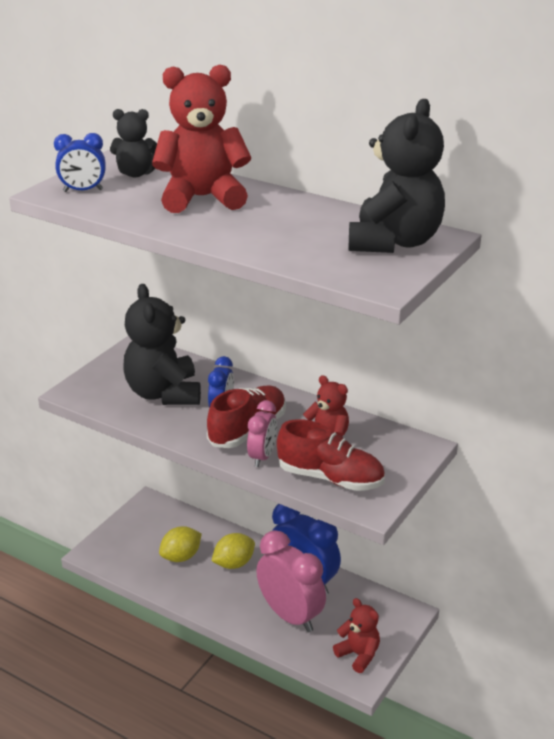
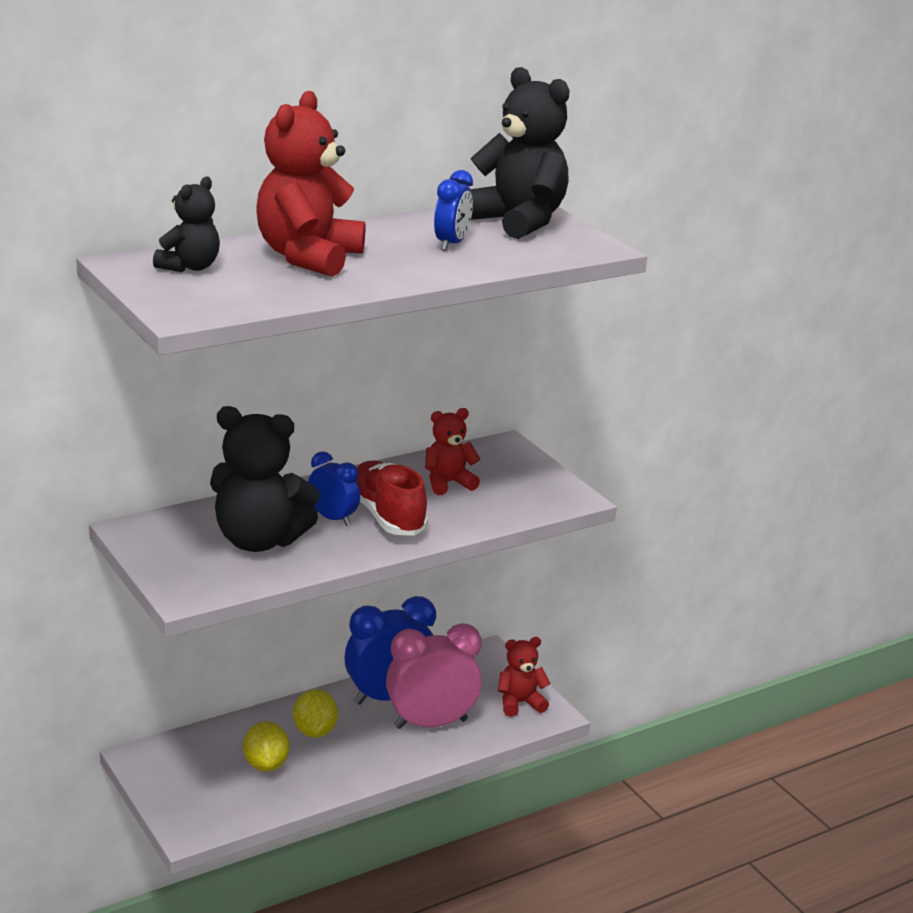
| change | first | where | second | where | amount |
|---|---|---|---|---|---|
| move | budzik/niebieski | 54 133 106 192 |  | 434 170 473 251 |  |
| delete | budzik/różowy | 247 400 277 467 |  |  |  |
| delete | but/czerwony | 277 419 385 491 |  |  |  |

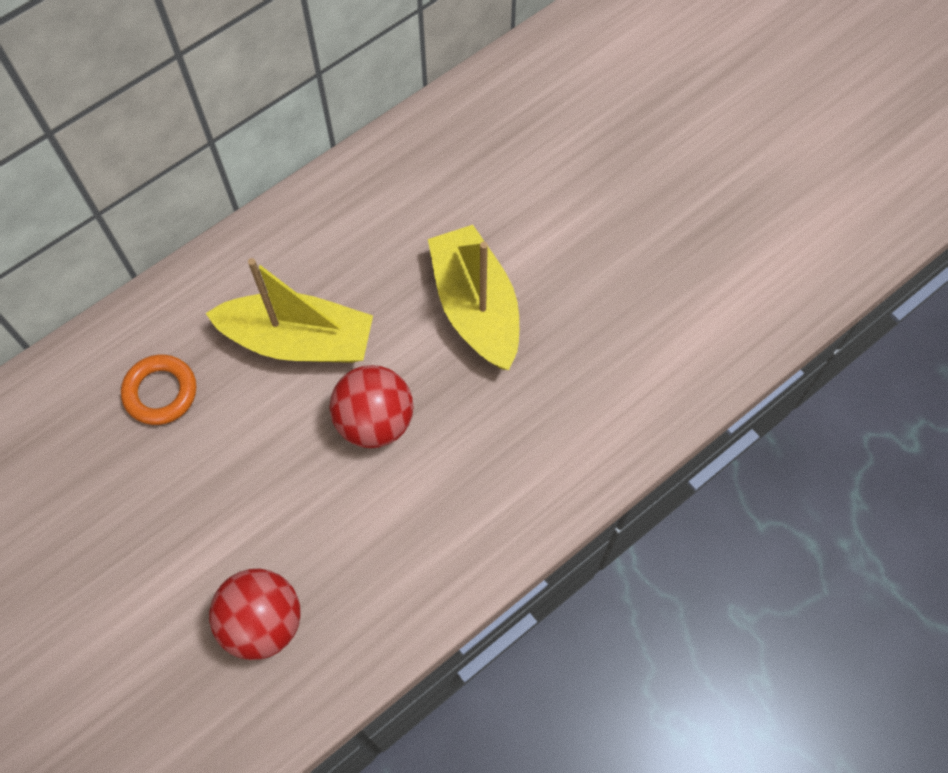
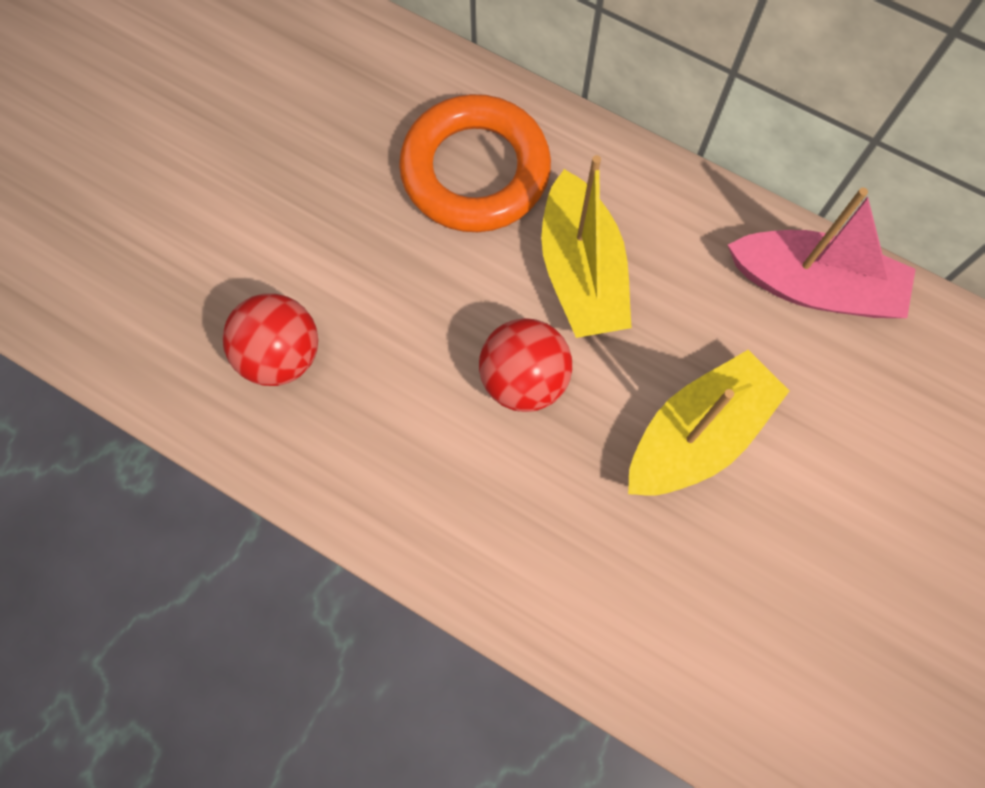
| change | first | where | second | where | amount |
|---|---|---|---|---|---|
| resize | pierścień/pomarańczowy | 121 355 196 425 |  | 399 94 551 232 | x1.93 |
| insert |  |  | łódka/różowy | 728 188 916 318 |  |

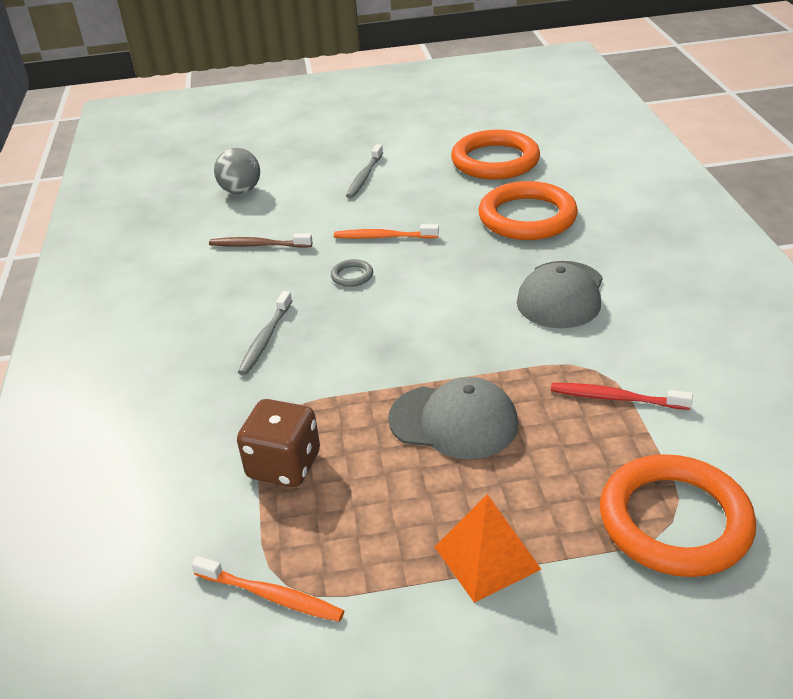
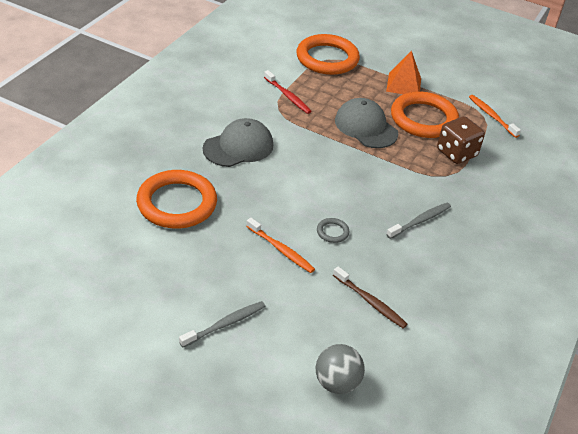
| change | first | where | second | where | amount |
|---|---|---|---|---|---|
| move | pierścień/pomarańczowy | 451 130 540 180 |  | 391 91 459 138 |  |

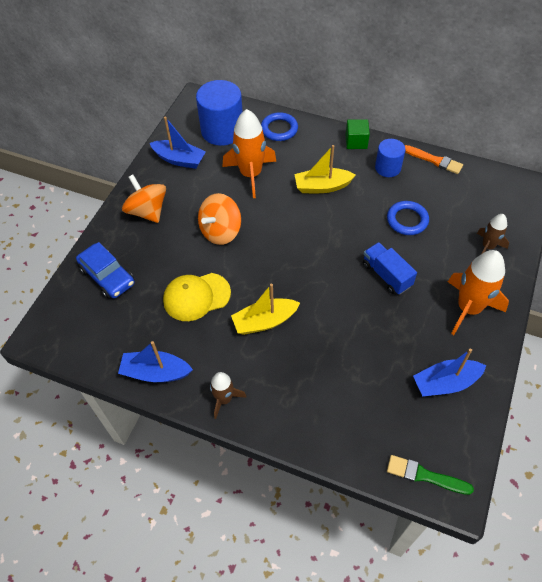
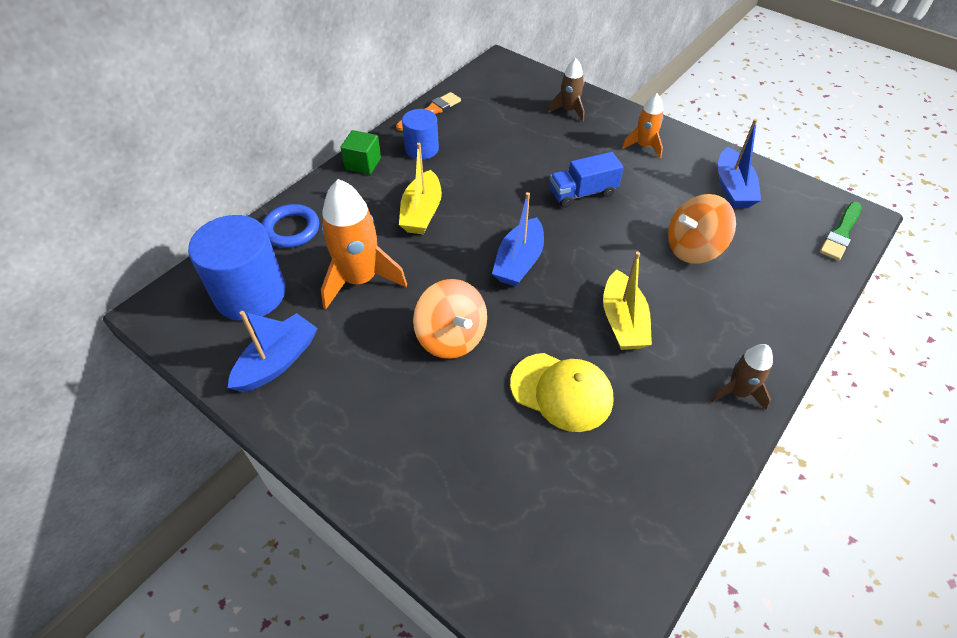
| change | first | where | second | where | amount |
|---|---|---|---|---|---|
| move | bączek/pomarańczowy | 122 175 166 223 |  | 668 194 736 264 |  |
| delete | pierścień/niebieski | 387 201 429 235 |  |  |  |
| delete | samochód/niebieski | 76 242 134 299 |  |  |  |
| resize | rakieta/pomarańczowy | 448 250 509 335 |  | 622 93 663 158 | x0.56 |
| rotate | czapka/żółty | 163 273 231 321 |  | 510 353 613 432 | 60 degrees counterclockwise |
| move | łódka/niebieski | 118 341 193 382 |  | 492 192 544 287 |  |

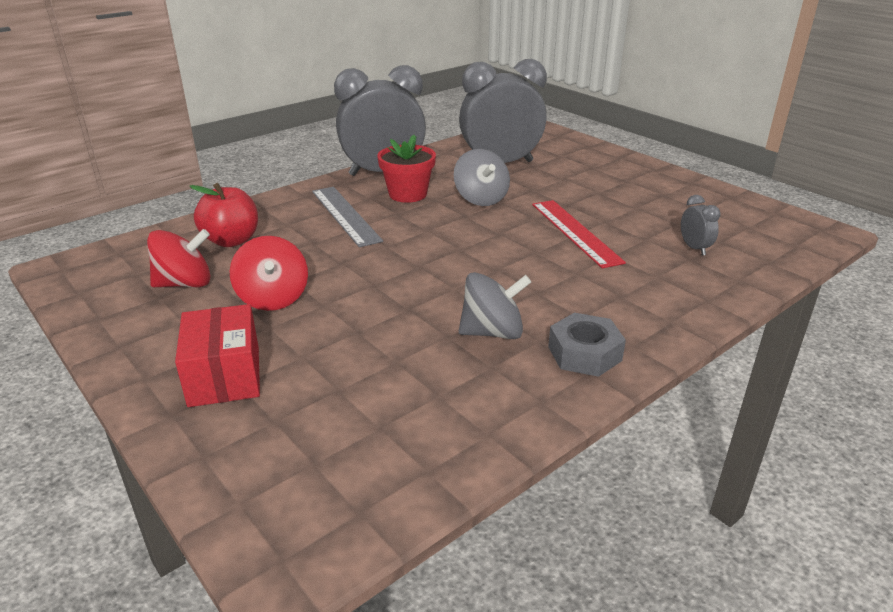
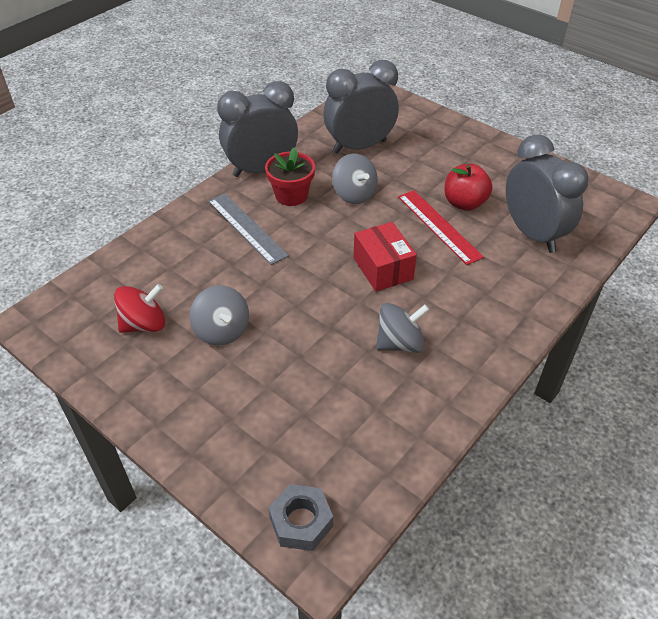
| change | first | where | second | where | amount |
|---|---|---|---|---|---|
| move | jabłko/czerwony | 190 183 258 247 |  | 444 164 493 211 |  |
| resize | budzik/szary | 681 195 720 256 |  | 506 134 588 253 | x2.43 |
| recolor | bączek/czerwony | 230 236 308 311 | bączek/szary | 190 285 249 345 |  |
| move | pudełko/czerwony | 175 304 260 407 |  | 353 222 417 292 |  |
| move | nakrętka/szary | 548 313 626 377 |  | 268 484 333 551 |  |

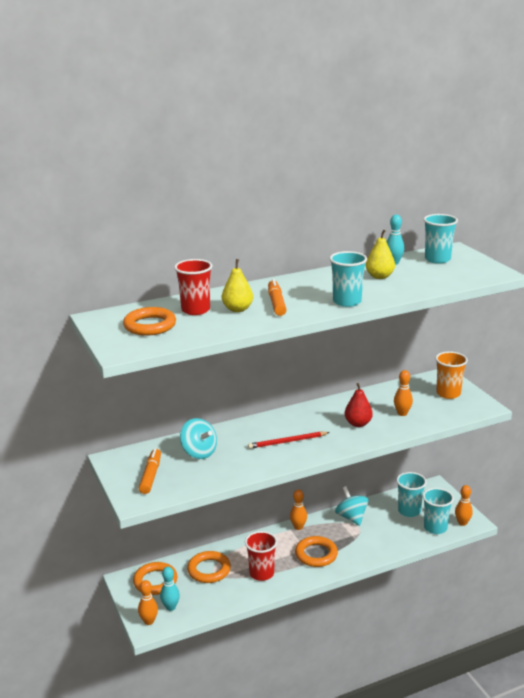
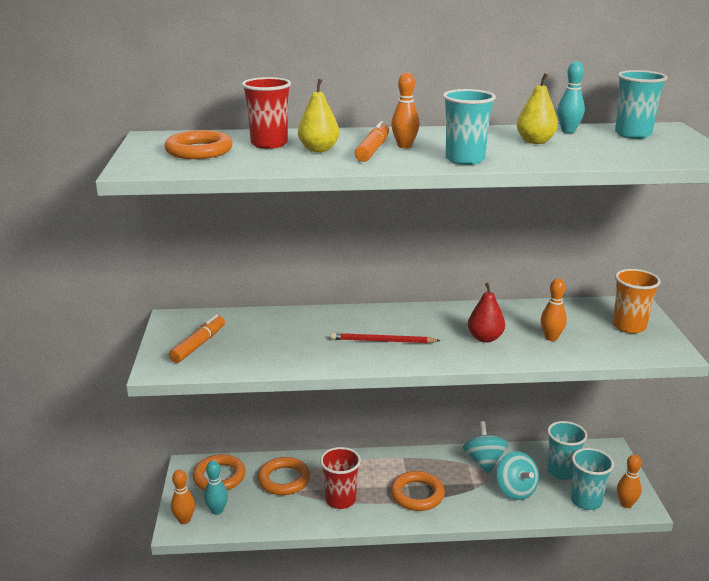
| change | first | where | second | where | amount |
|---|---|---|---|---|---|
| move | bączek/turkusowy | 180 418 217 459 |  | 496 451 539 500 |  |
| move | kręgiel/pomarańczowy | 290 490 307 530 |  | 391 72 420 148 |  |

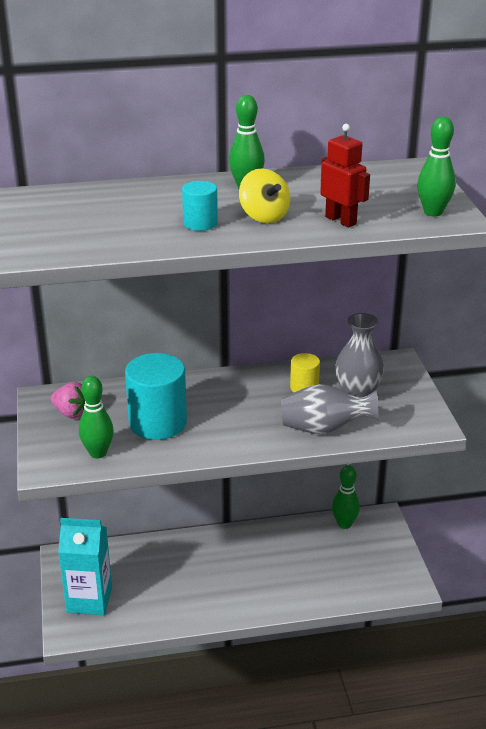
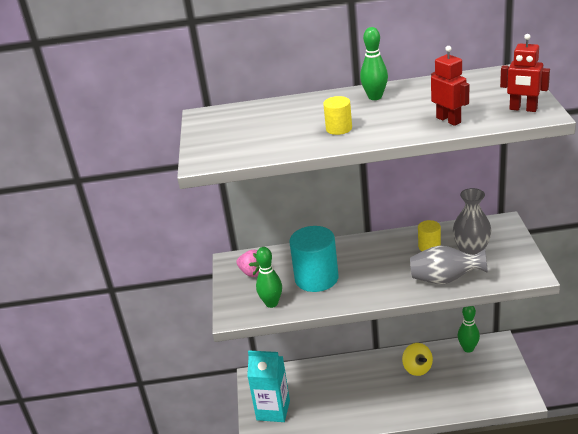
| change | first | where | second | where | amount |
|---|---|---|---|---|---|
| replace | kręgiel/zielony | 417 117 456 216 | robot/czerwony | 500 34 550 112 |  |
| move | bączek/żółty | 239 168 290 223 |  | 402 343 433 376 |  |
| recolor | walec/turkusowy | 182 181 218 231 | walec/żółty | 323 96 352 135 |  |

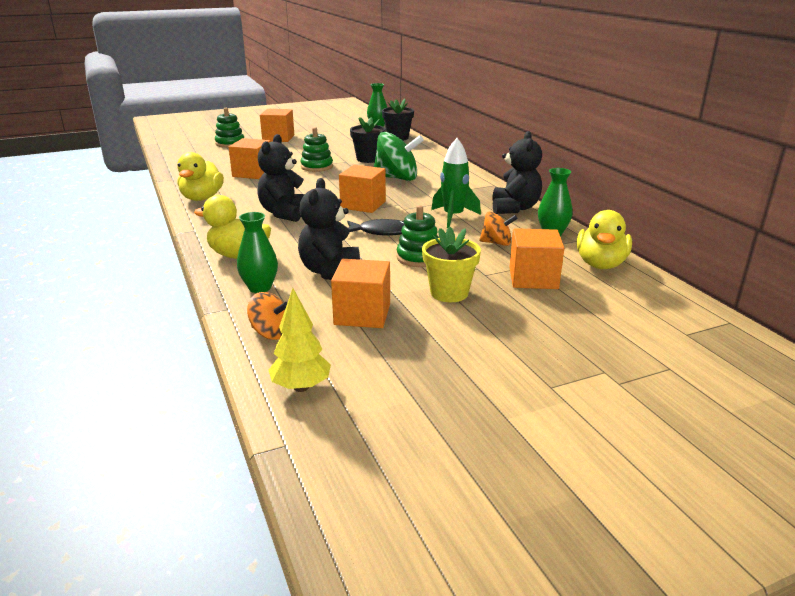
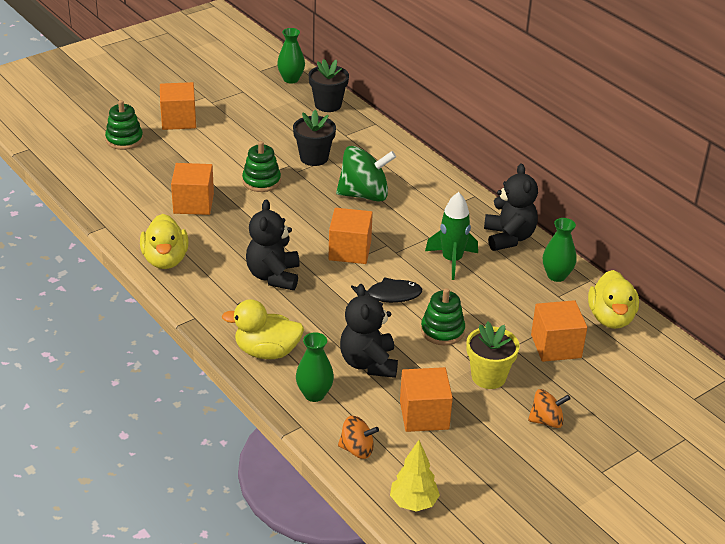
| change | first | where | second | where | amount |
|---|---|---|---|---|---|
| move | bączek/pomarańczowy | 479 211 518 246 |  | 528 389 571 428 |  |

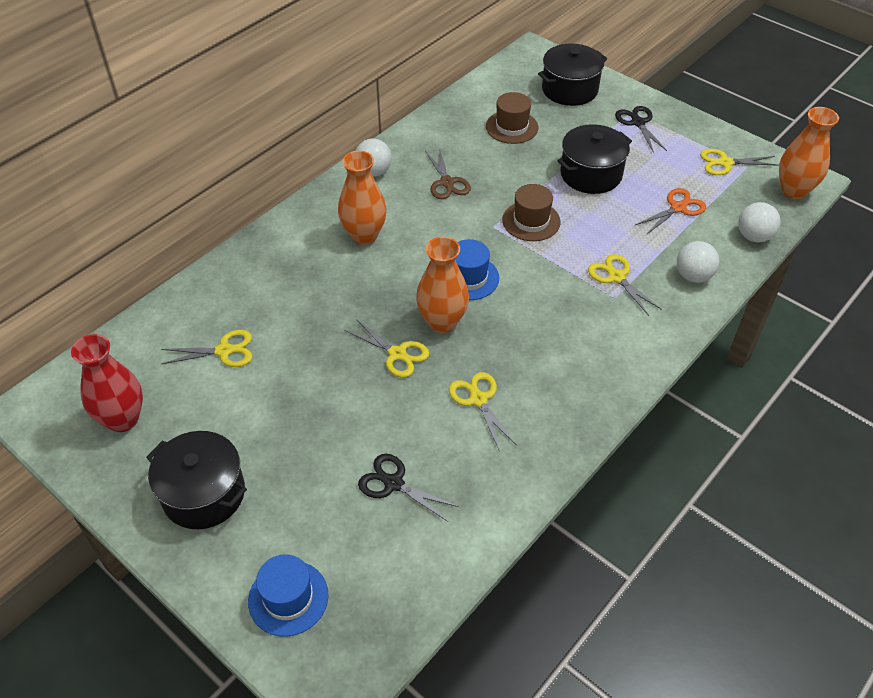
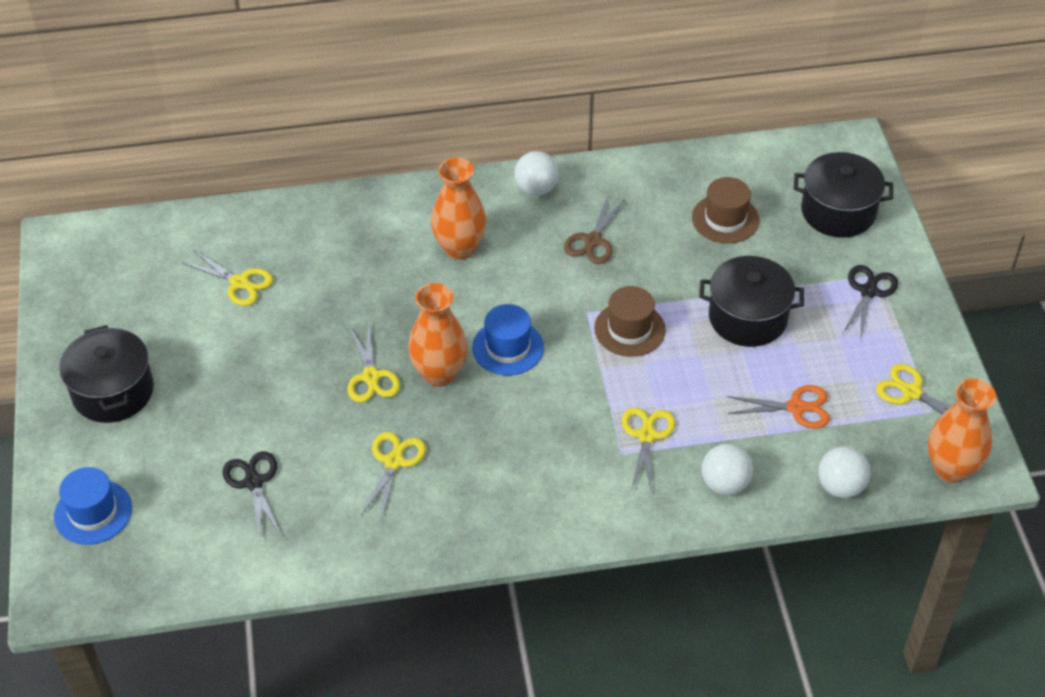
| change | first | where | second | where | amount |
|---|---|---|---|---|---|
| delete | wazon/czerwony | 71 334 143 432 |  |  |  |

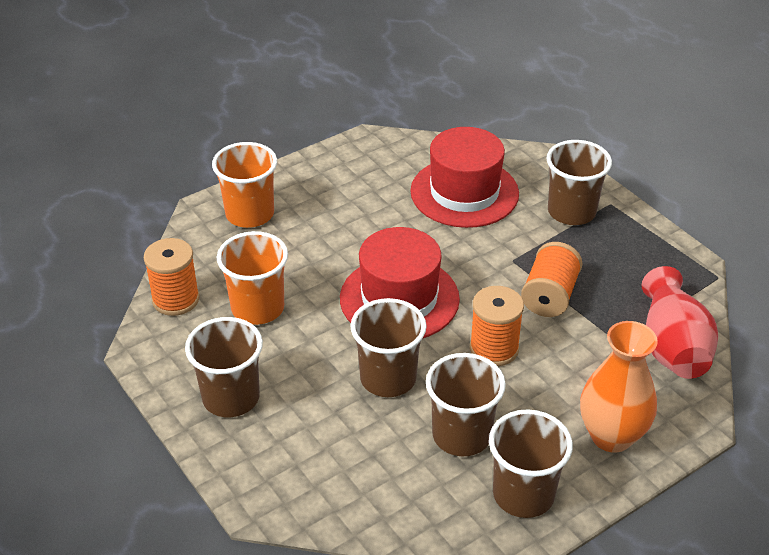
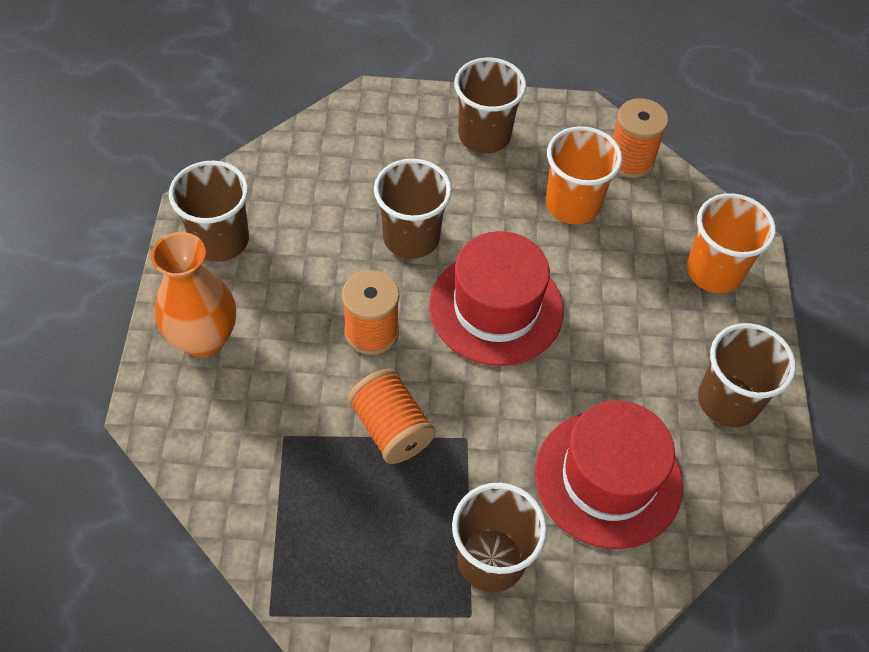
| change | first | where | second | where | amount |
|---|---|---|---|---|---|
| delete | wazon/czerwony | 641 266 718 379 |  |  |  |
| move | szklanka/brązowy | 426 353 506 456 |  | 698 323 796 427 |  |

